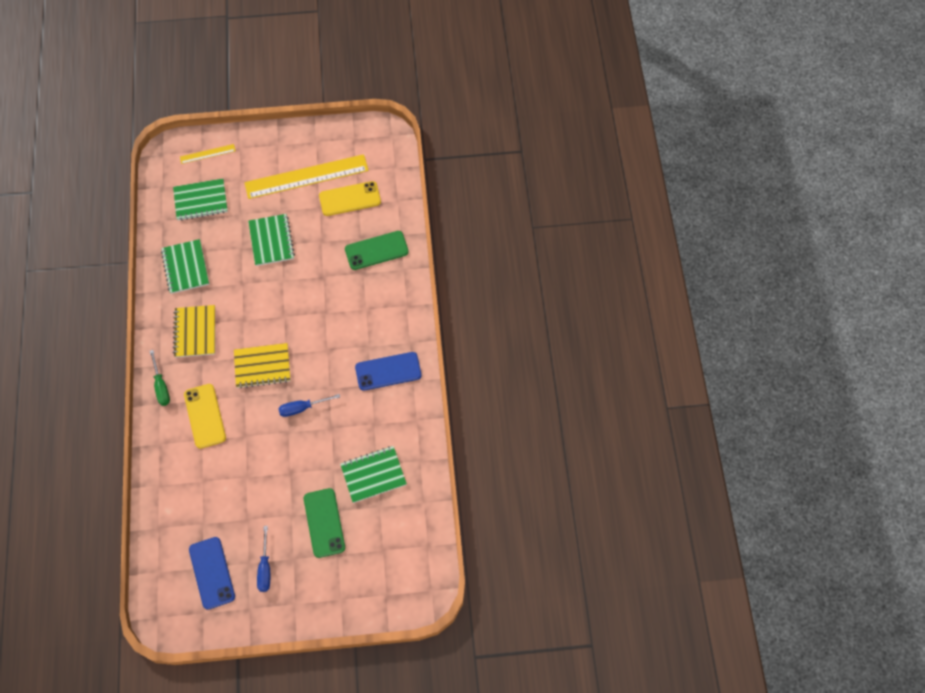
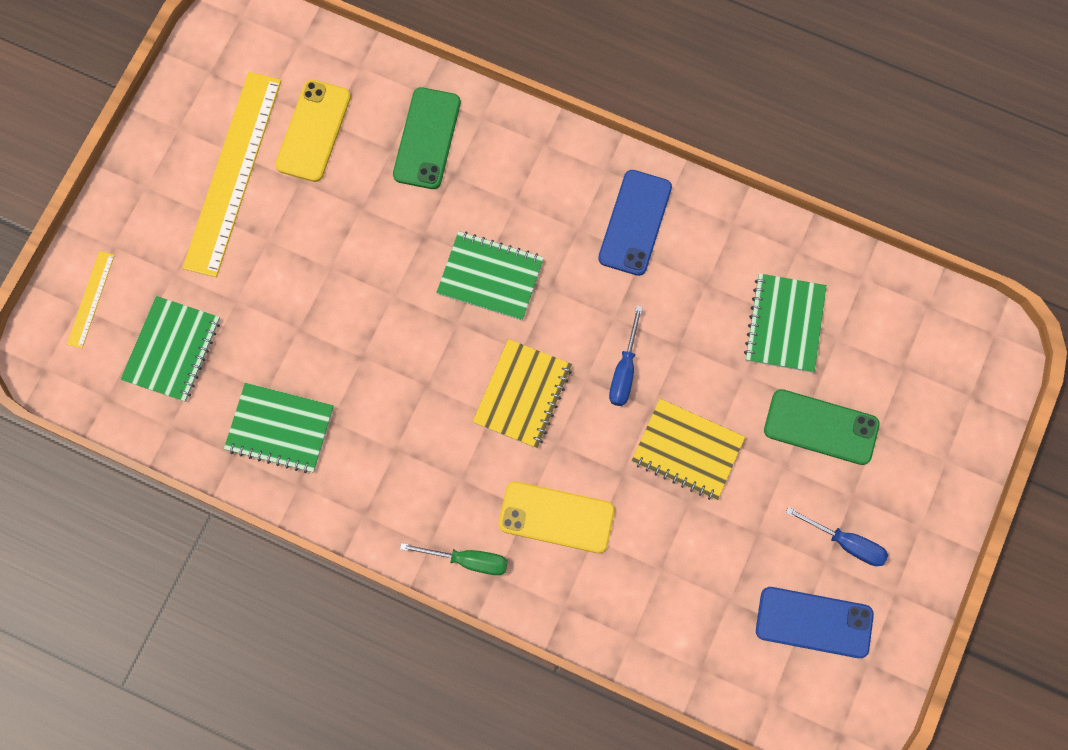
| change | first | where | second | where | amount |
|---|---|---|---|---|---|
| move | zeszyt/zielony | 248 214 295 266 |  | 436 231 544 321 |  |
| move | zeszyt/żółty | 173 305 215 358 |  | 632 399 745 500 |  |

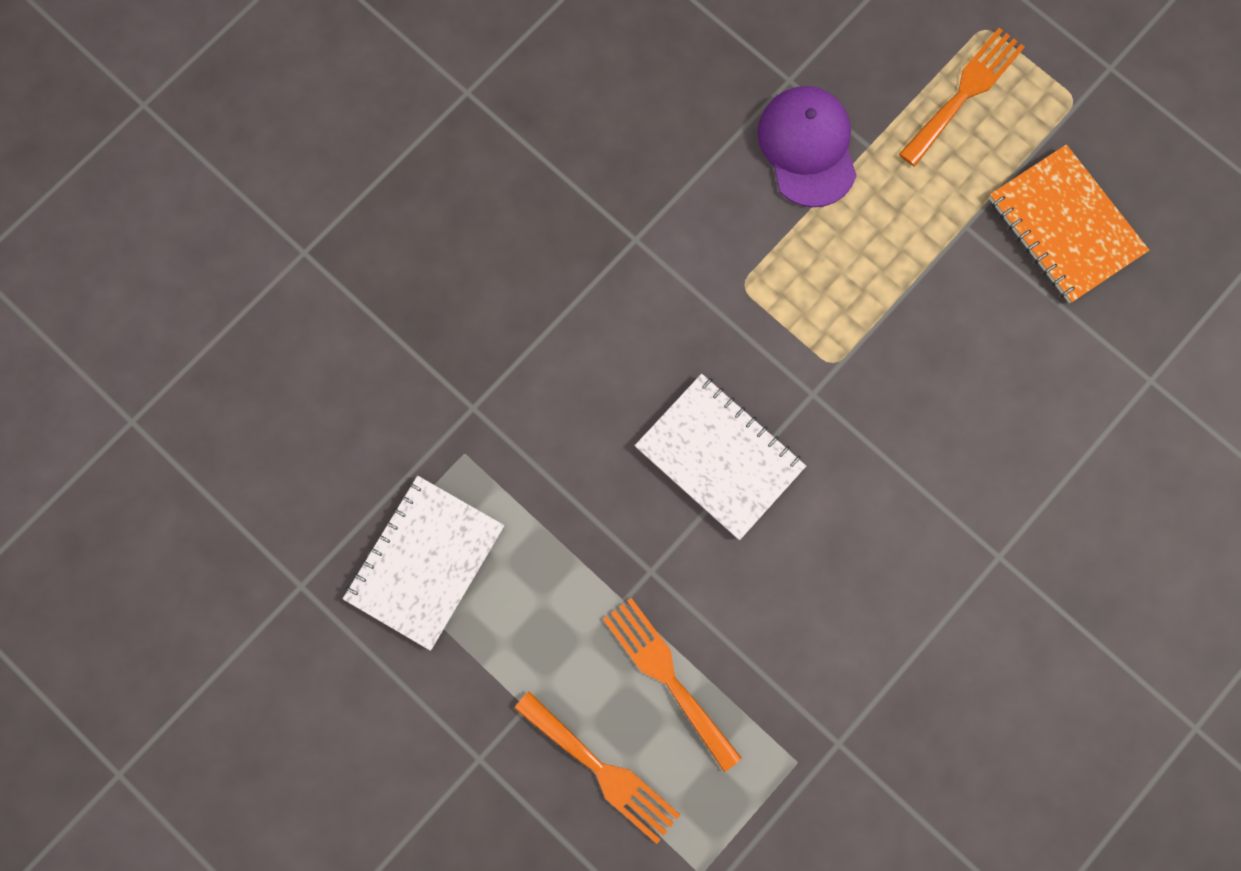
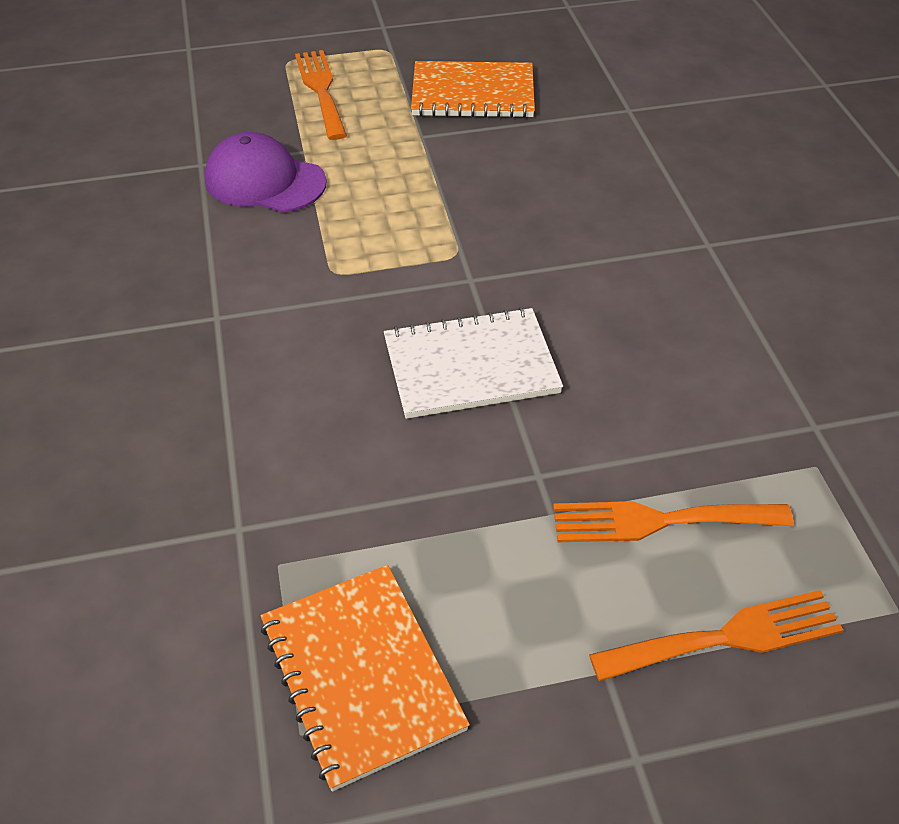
| change | first | where | second | where | amount |
|---|---|---|---|---|---|
| recolor | zeszyt/biały | 343 476 504 651 | zeszyt/pomarańczowy | 261 565 470 792 |  |

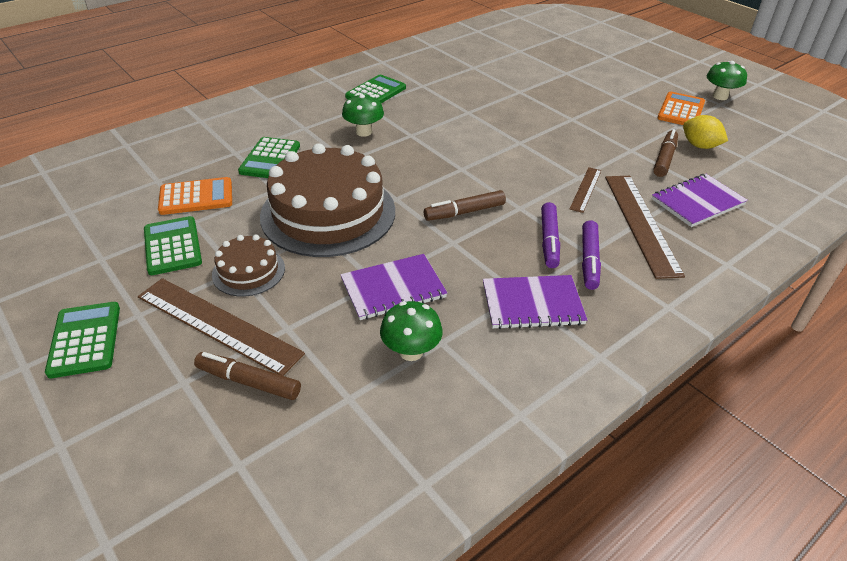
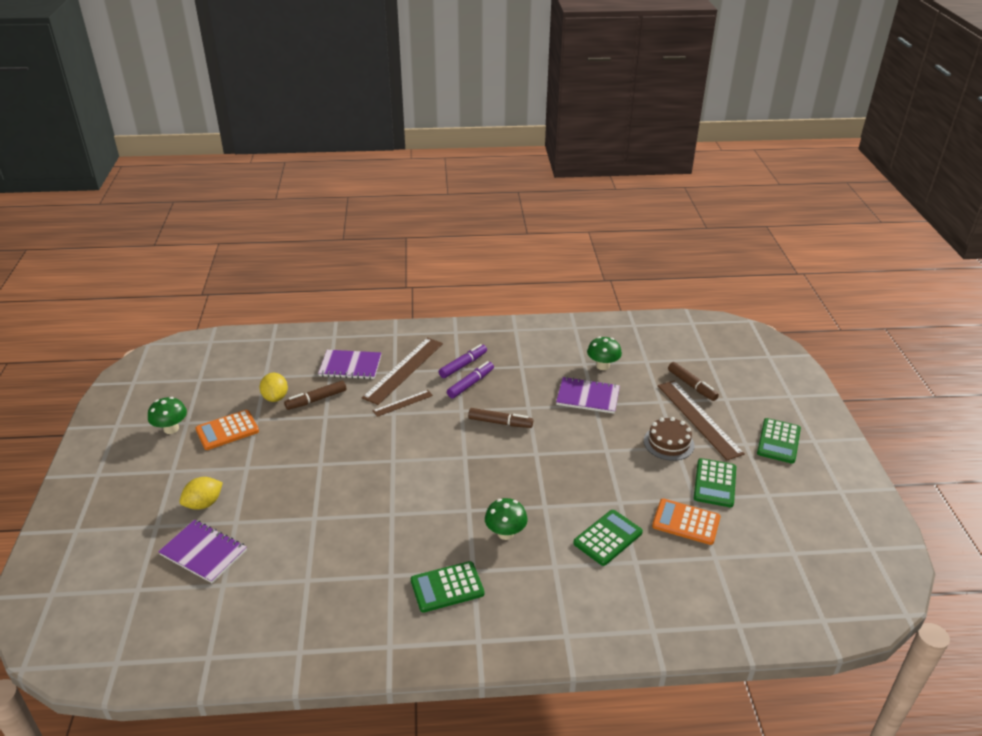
| change | first | where | second | where | amount |
|---|---|---|---|---|---|
| delete | tort/brązowy | 260 143 395 257 |  |  |  |
| move | zeszyt/fioletowy | 483 275 587 329 |  | 158 520 247 583 |  |
| insert |  |  | cytryna/żółty | 180 477 223 510 |  |

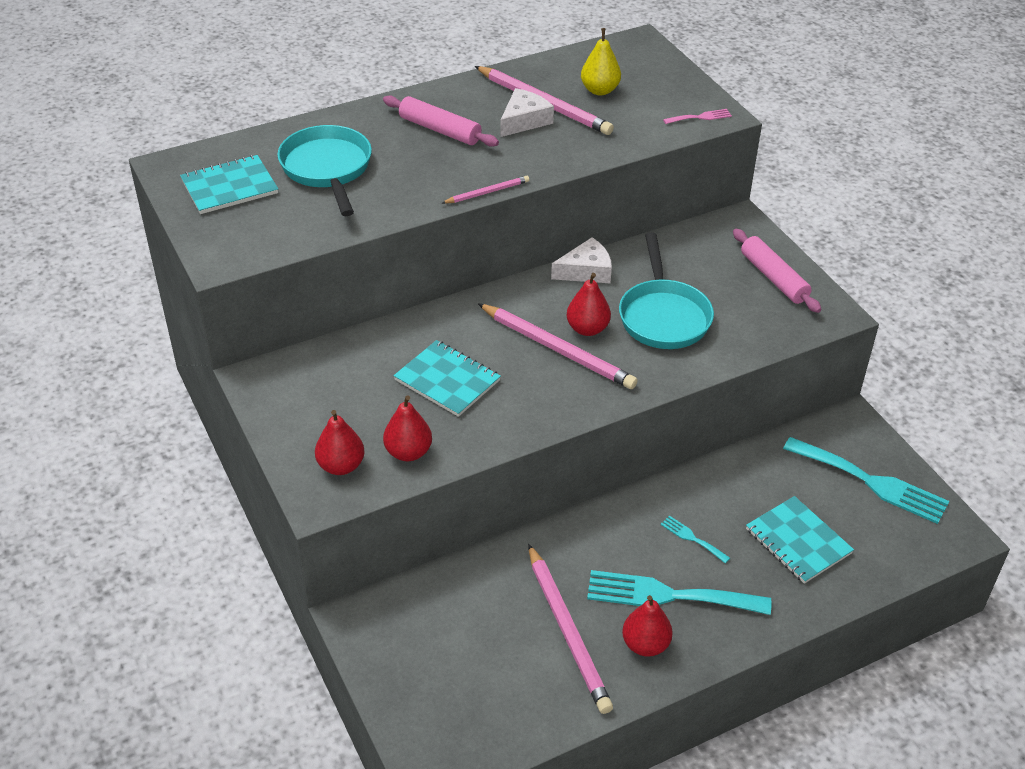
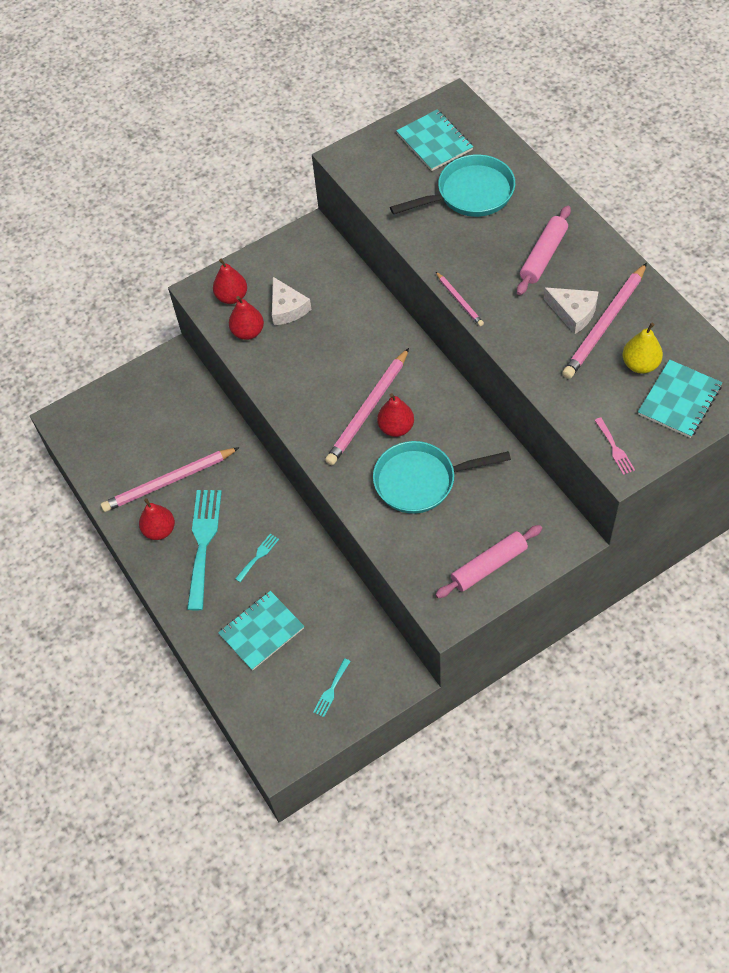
| change | first | where | second | where | amount |
|---|---|---|---|---|---|
| move | ser/biały | 551 237 612 283 |  | 272 277 311 325 |  |
| move | zeszyt/turkusowy | 394 340 501 417 |  | 638 359 722 438 |  |
| resize | widelec/turkusowy | 783 437 949 524 |  | 313 658 351 717 | x0.45 |

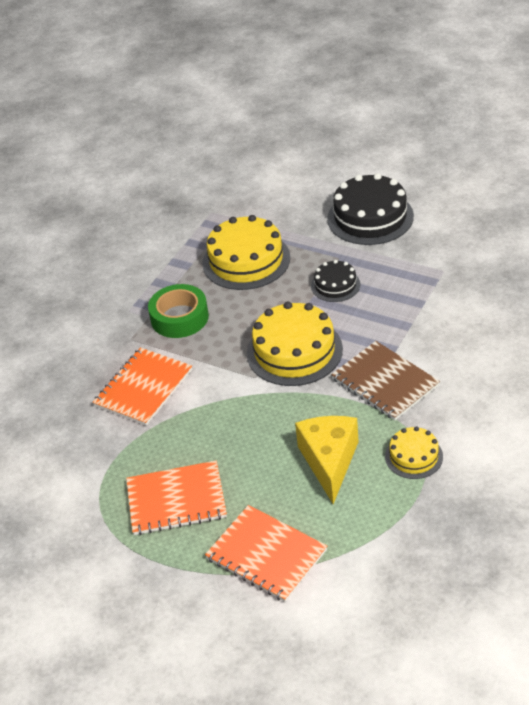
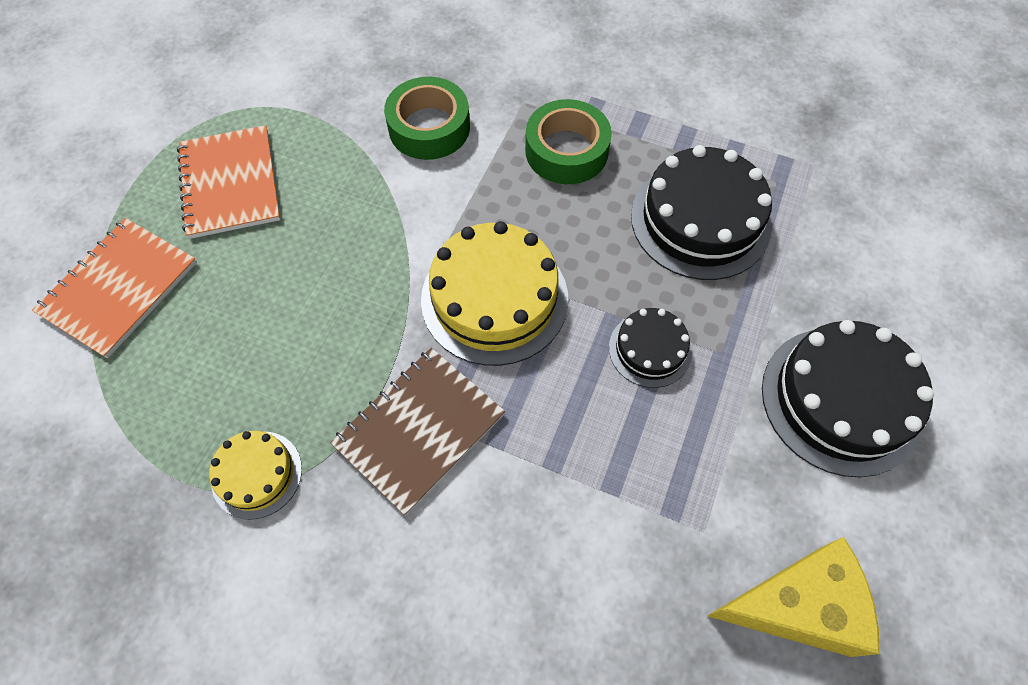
| change | first | where | second | where | amount |
|---|---|---|---|---|---|
| recolor | tort/żółty | 202 215 290 290 | tort/czarny | 631 145 772 280 |  |
| replace | zeszyt/pomarańczowy | 93 347 192 426 | taśma klejąca/zielony | 384 77 470 160 |  |
| move | ser/żółty | 295 416 359 504 |  | 707 537 880 657 |  |

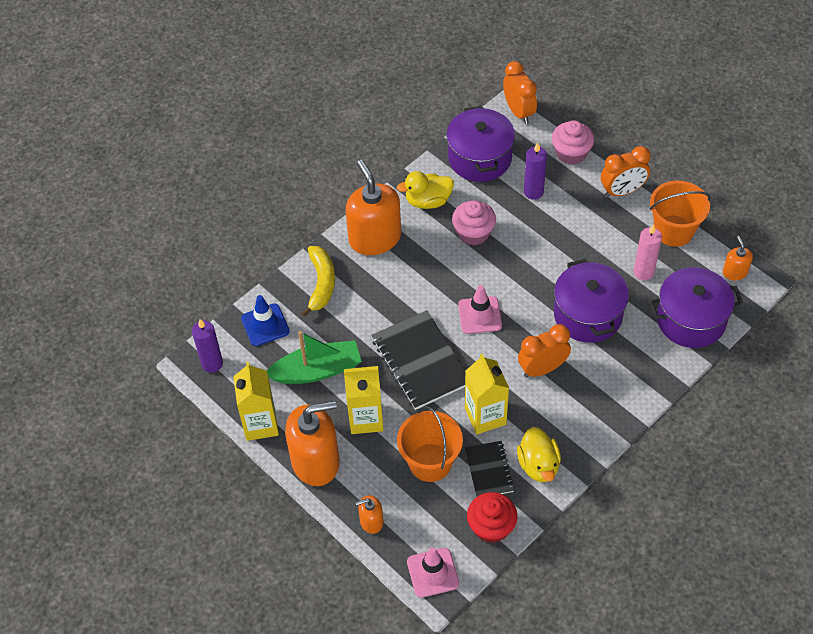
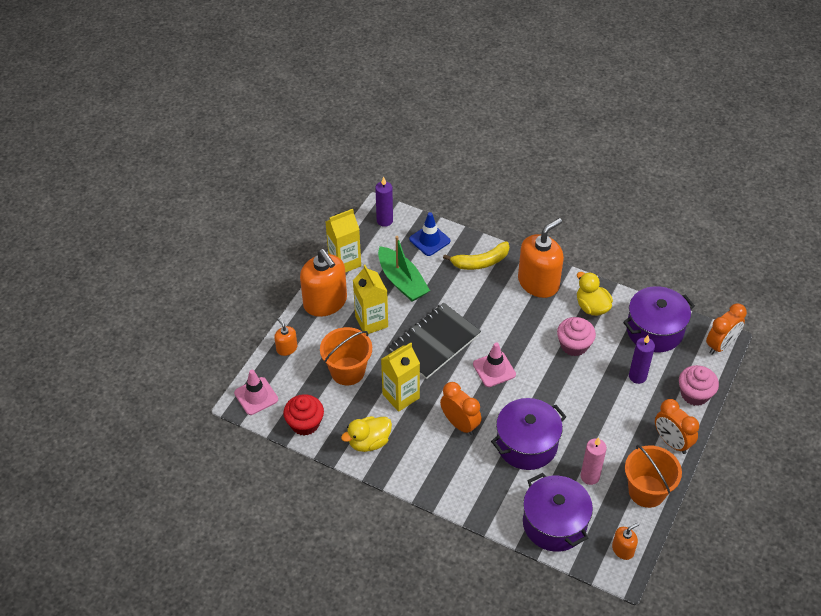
| change | first | where | second | where | amount |
|---|---|---|---|---|---|
| delete | zeszyt/czarny | 465 441 515 496 |  |  |  |

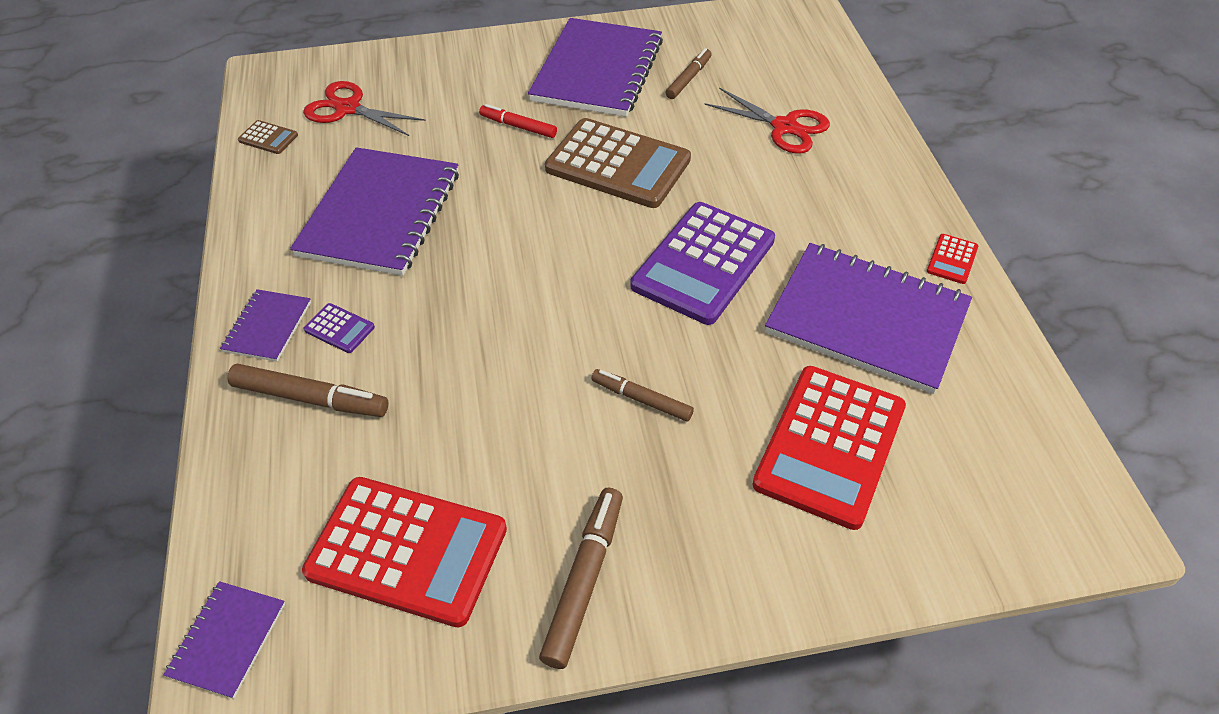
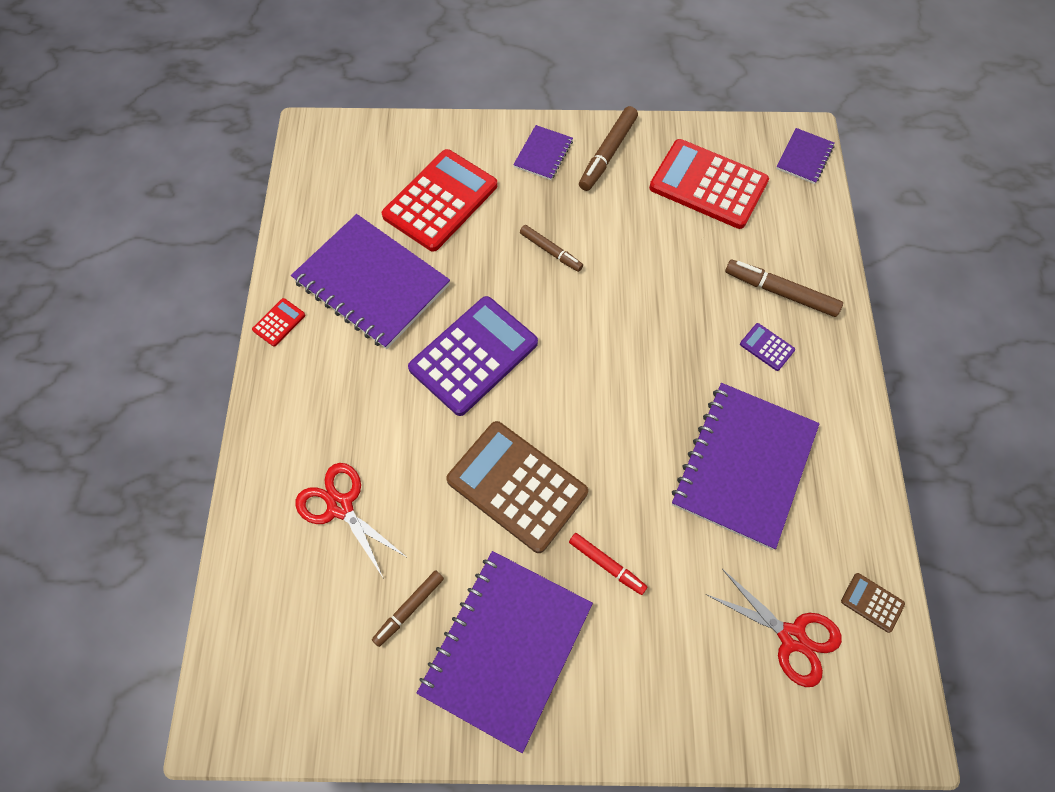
| change | first | where | second | where | amount |
|---|---|---|---|---|---|
| move | zeszyt/fioletowy | 220 289 311 362 |  | 513 125 573 180 |  |

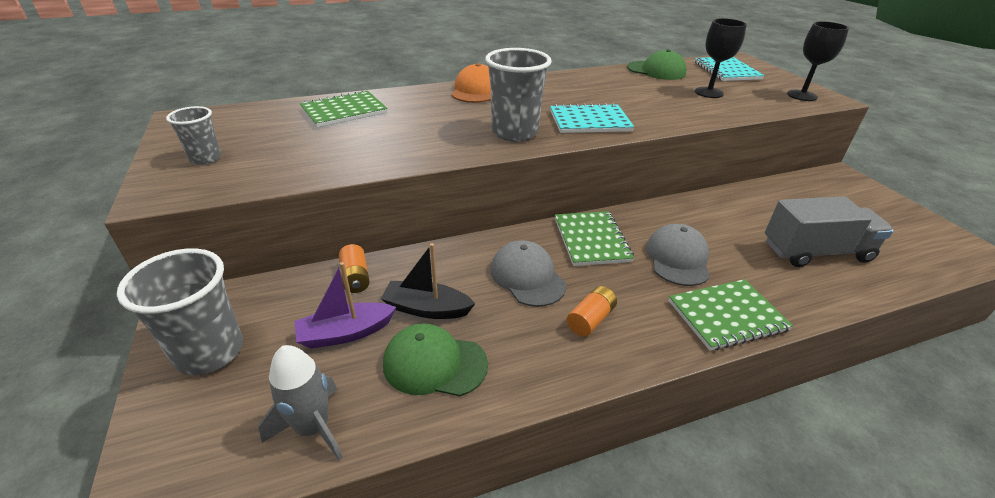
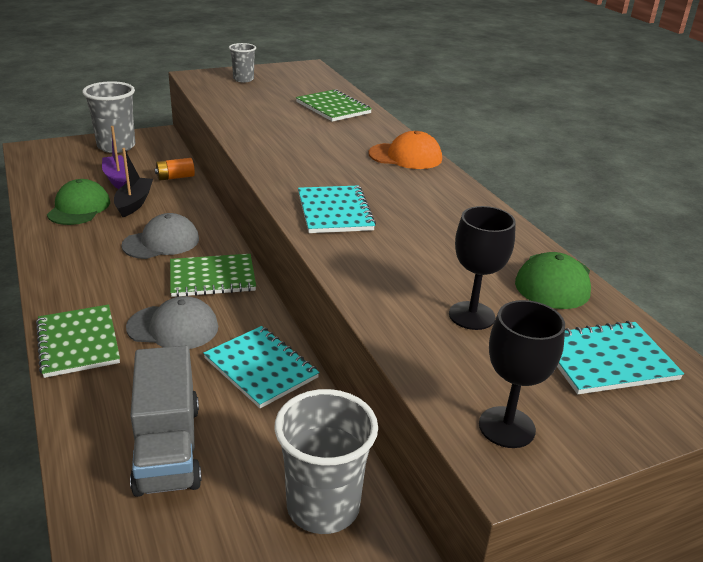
| change | first | where | second | where | amount |
|---|---|---|---|---|---|
| move | szklanka/szary | 485 48 552 142 |  | 275 389 378 534 |  |
| delete | bateria/pomarańczowy | 567 286 617 337 |  |  |  |
| delete | rakieta/szary | 258 345 343 461 |  |  |  |
| insert |  |  | zeszyt/turkusowy | 203 326 319 408 |  |

